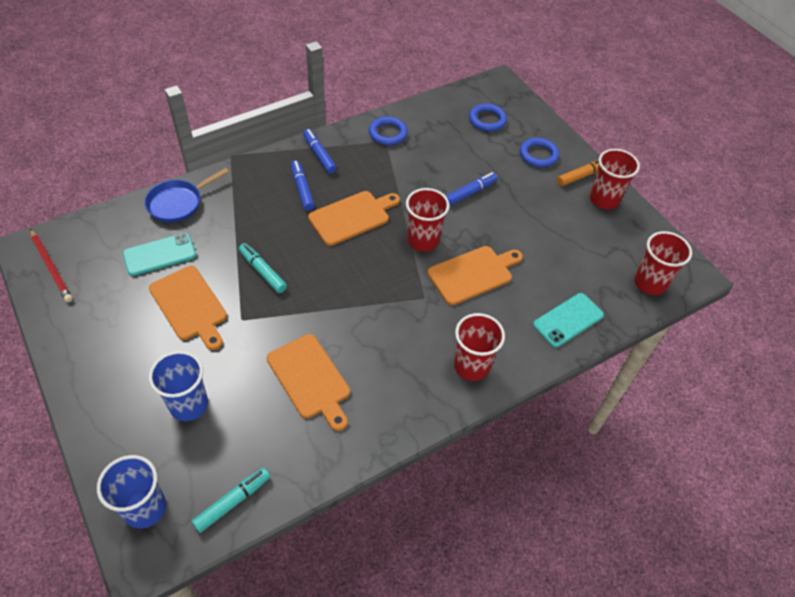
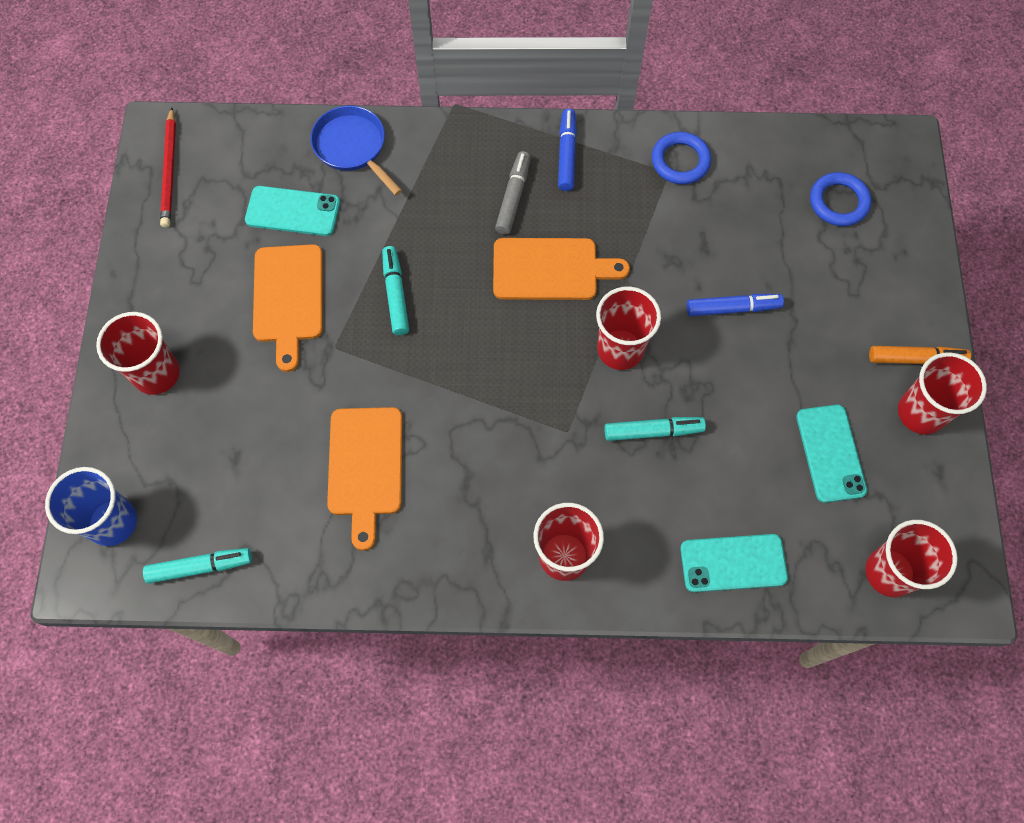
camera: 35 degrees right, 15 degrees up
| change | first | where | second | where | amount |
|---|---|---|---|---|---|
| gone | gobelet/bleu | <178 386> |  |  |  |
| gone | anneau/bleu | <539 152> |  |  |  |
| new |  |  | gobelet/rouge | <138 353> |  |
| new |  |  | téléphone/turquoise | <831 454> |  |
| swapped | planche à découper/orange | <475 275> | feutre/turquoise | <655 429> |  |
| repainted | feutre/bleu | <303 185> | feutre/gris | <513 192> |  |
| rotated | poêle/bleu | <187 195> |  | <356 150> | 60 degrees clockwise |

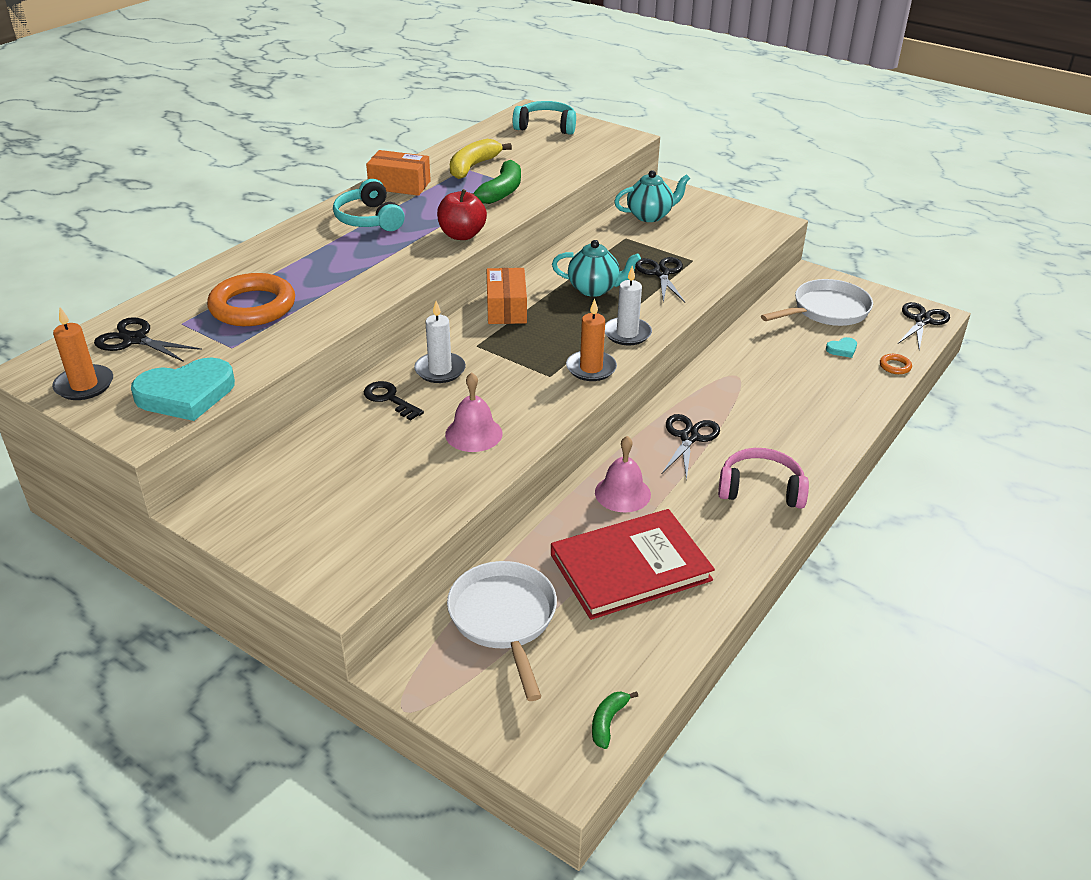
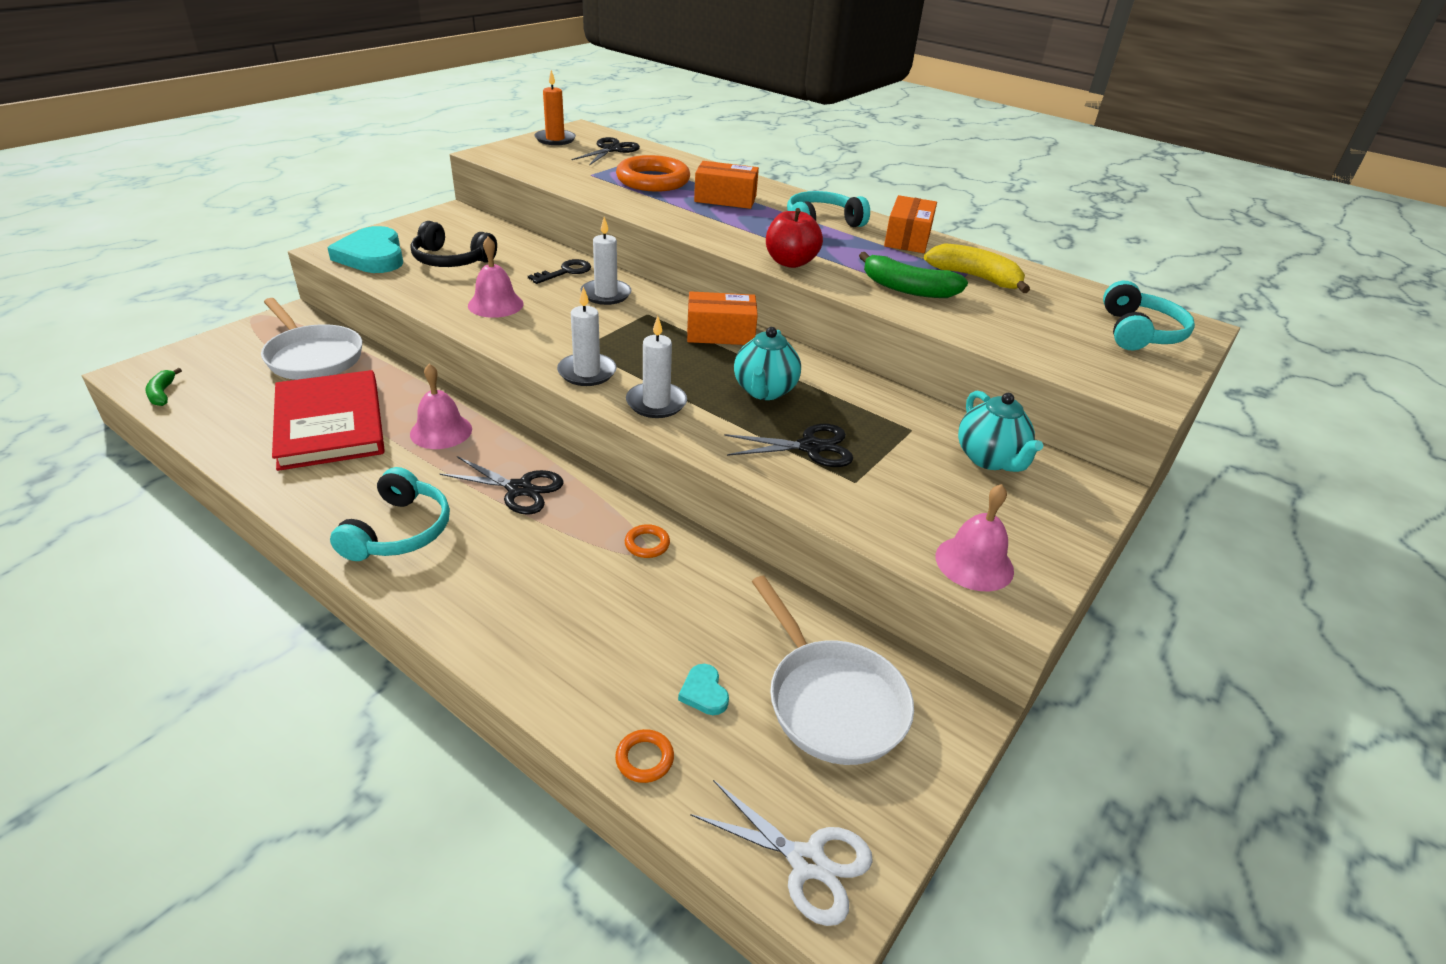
camera: 90 degrees right, 0 degrees up
| change | first | where | second | where | amount |
|---|---|---|---|---|---|
| new |  |  | casque audio/noir | <454 244> |  |
| new |  |  | anneau/orange | <647 541> |  |
| new |  |  | boîte/orange | <726 185> |  |
| new |  |  | cloche/rose | <975 537> |  |
| shifted | cœur/turquoise | <183 389> |  | <365 249> |  |
| repainted | bougie/orange | <591 340> | bougie/blanc | <587 336> |  |
| repainted | casque audio/rose | <763 478> | casque audio/turquoise | <390 514> |  |
| repainted | ciseaux/noir | <924 326> | ciseaux/blanc | <781 853> |  |
| rotated | poêle/blanc | <502 631> |  | <311 339> | 60 degrees clockwise |
| rotated | banane/vert | <615 720> |  | <163 387> | 135 degrees counterclockwise |

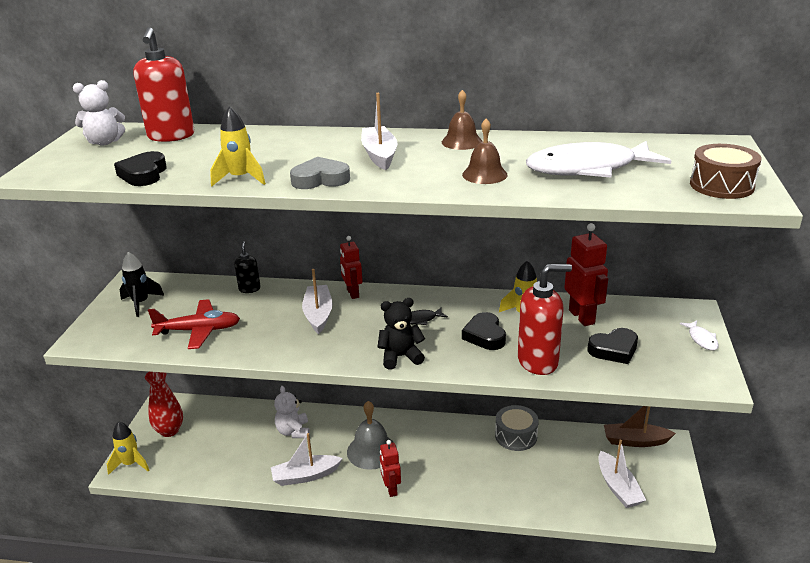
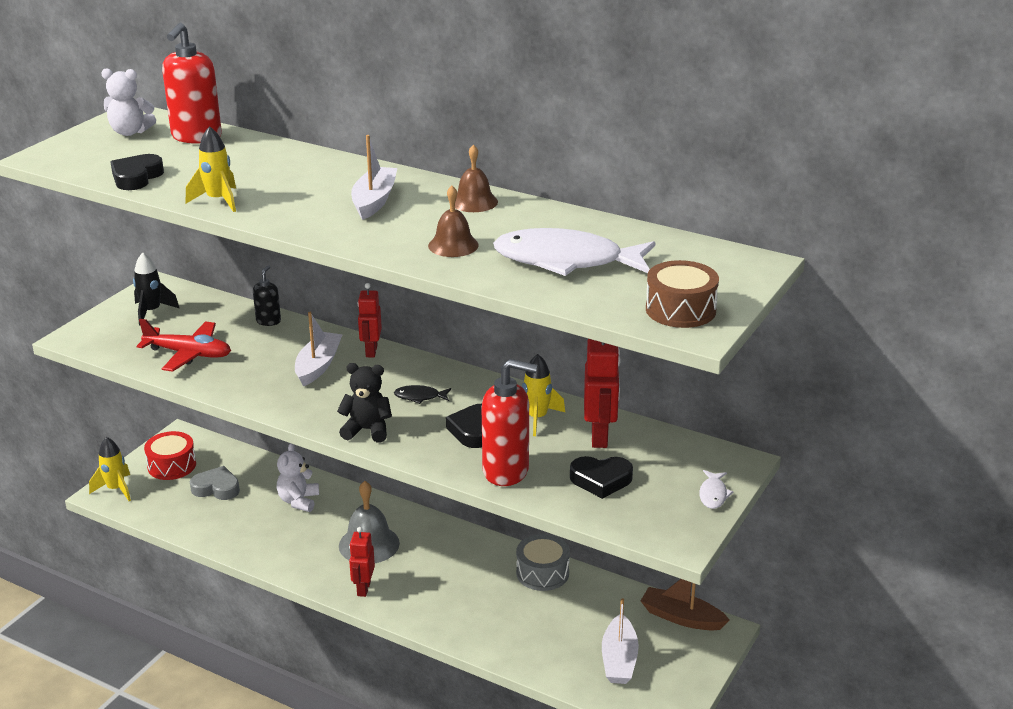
camera: 20 degrees right, 0 degrees up
| change | first | where | second | where | amount |
|---|---|---|---|---|---|
| gone | bateau/blanc | <307 459> |  |  |  |
| shifted | cœur/gris | <320 173> |  | <215 483> |  |
| swapped | vase/rouge | <164 404> | tambour/rouge | <170 455> |  |

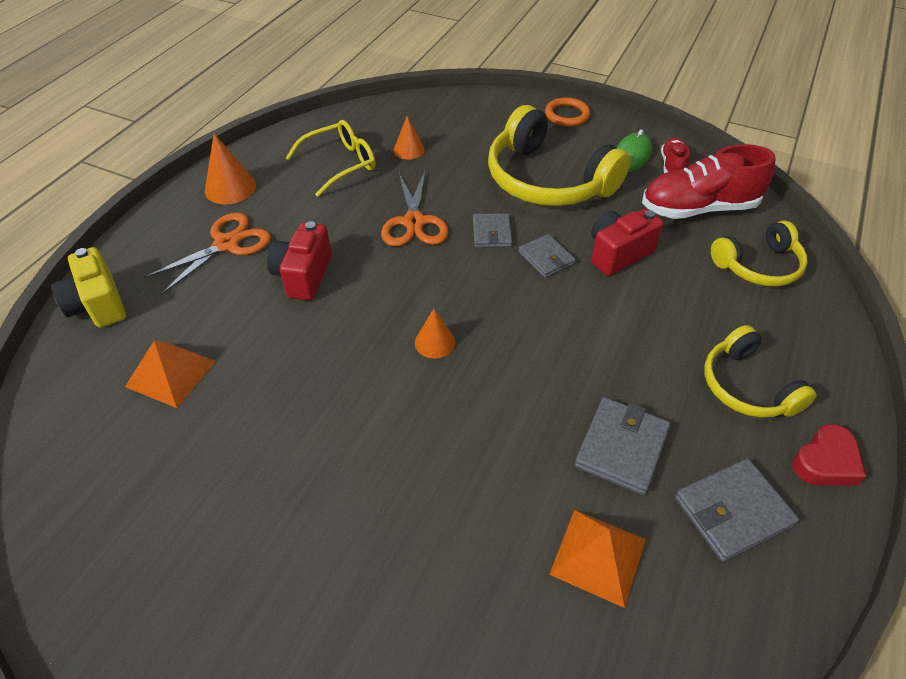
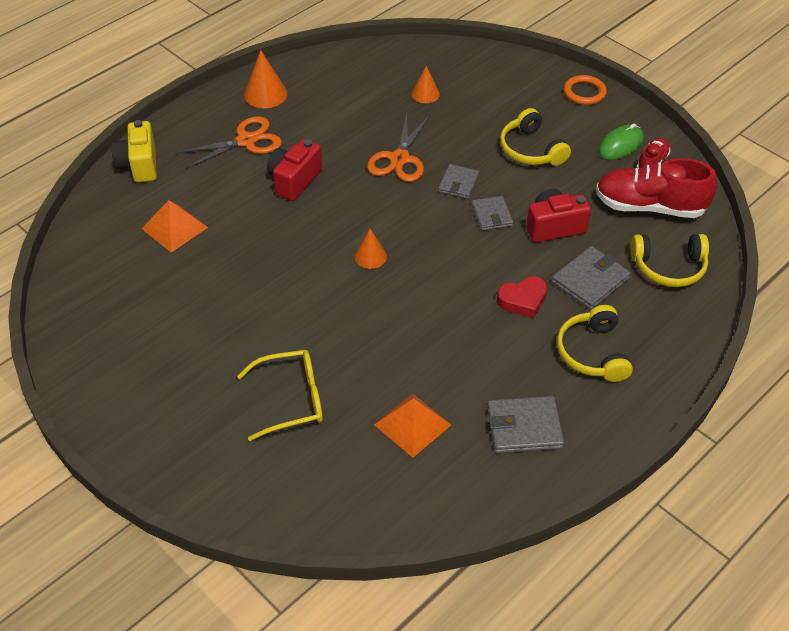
camera: 20 degrees right, 0 degrees up
| change | first | where | second | where | amount |
|---|---|---|---|---|---|
| shifted | lunettes/jaune | <331 158> |  | <280 395> |  |
| shifted | portefeuille/gris | <622 446> |  | <591 278> |  |
| shifted | cœur/rouge | <829 455> |  | <522 297> |  |
| scaled | casque audio/jaune | <559 155> |  | <535 137> | x0.58 |

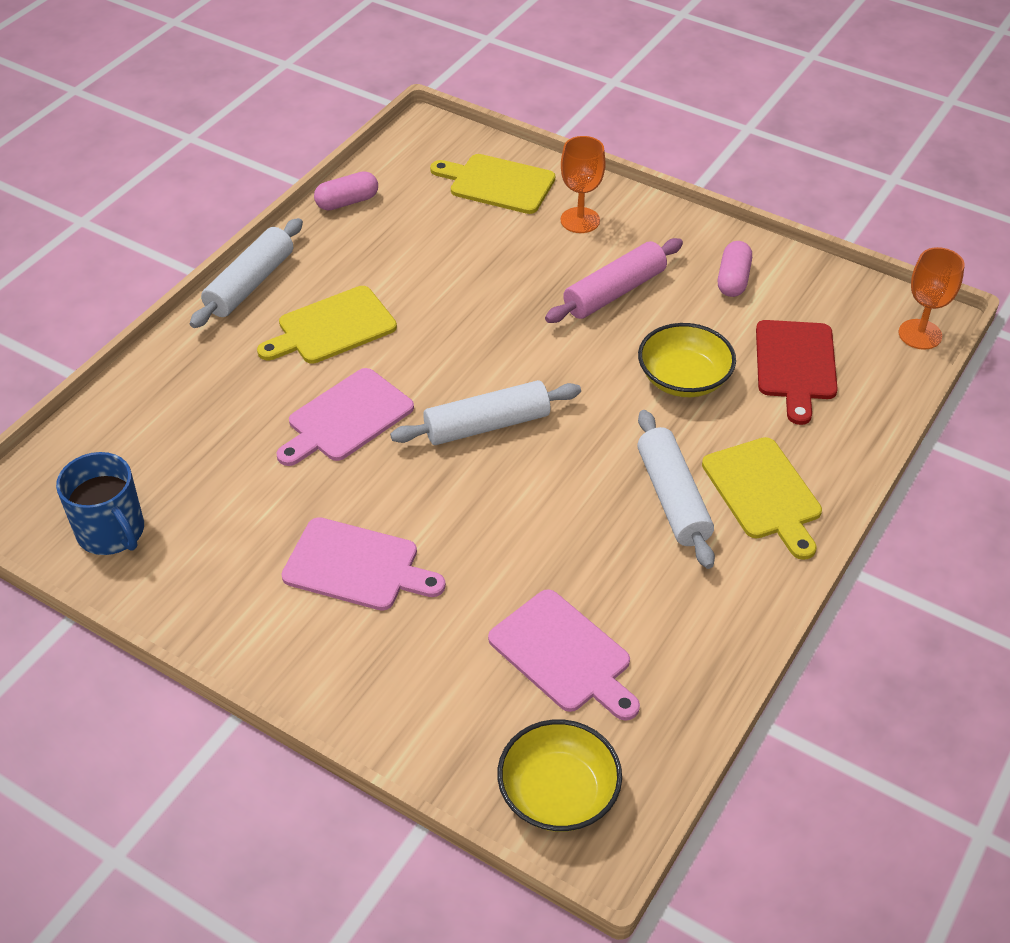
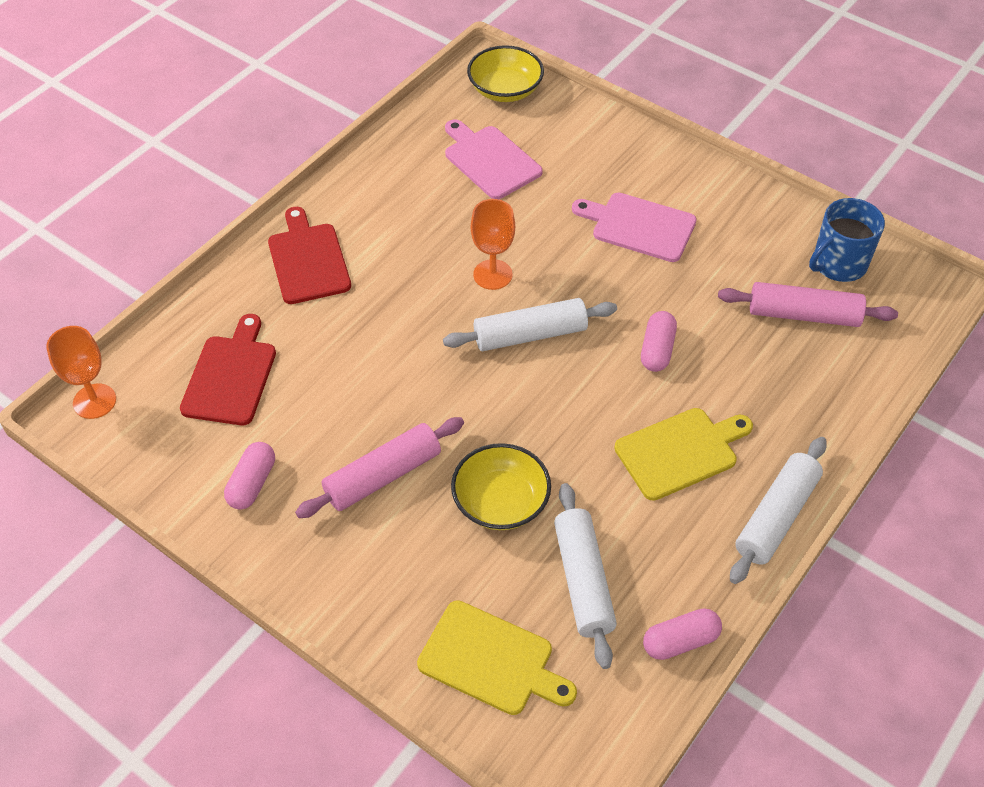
camera: 175 degrees left, 5 degrees up
| change | first | where | second | where | amount |
|---|---|---|---|---|---|
| new |  |  | rouleau à pâtisserie/rose | <808 304> |  |
| shifted | verre à pied/orange | <583 184> |  | <493 244> |  |
| shifted | rouleau à pâtisserie/blanc | <676 489> |  | <585 576> |  |
| shifted | bol/jaune | <687 360> |  | <501 486> |  |
| swapped | planche à découper/rose | <345 417> | gélule/rose | <659 341> |  |
| repainted | planche à découper/jaune | <762 498> | planche à découper/rouge | <309 255> |  |
| rotated | tasse/bleu | <100 503> |  | <847 240> | 90 degrees counterclockwise |

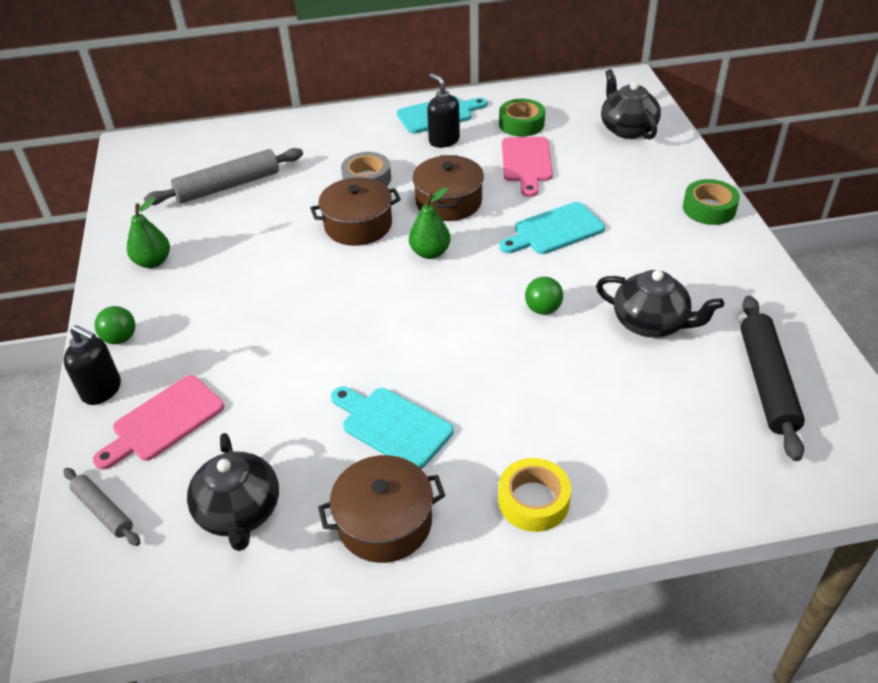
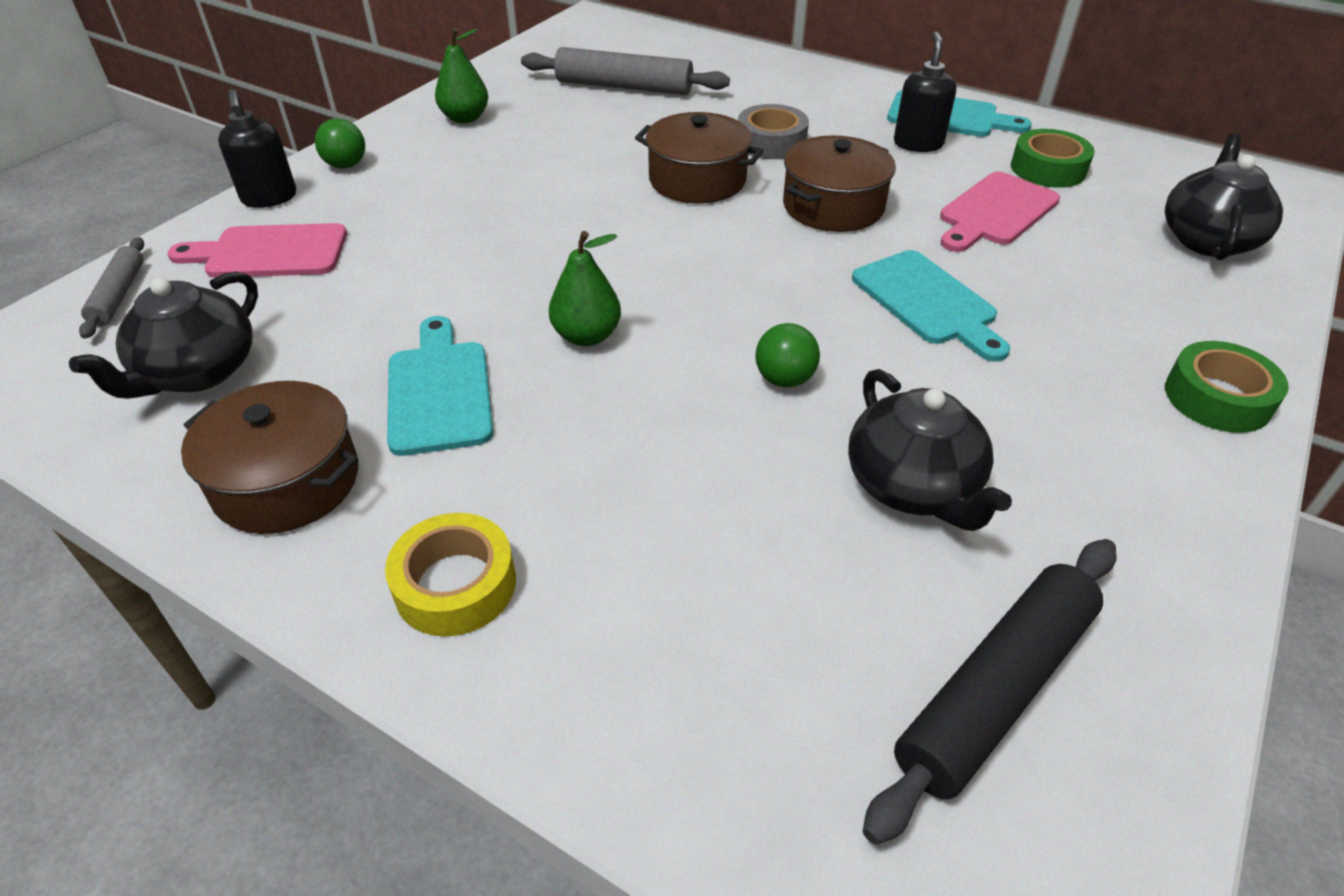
camera: 40 degrees right, 0 degrees up
| change | first | where | second | where | amount |
|---|---|---|---|---|---|
| shifted | poire/vert | <430 223> |  | <585 288> |  |
| rotated | planche à découper/turquoise | <552 228> |  | <931 306> | 135 degrees counterclockwise |

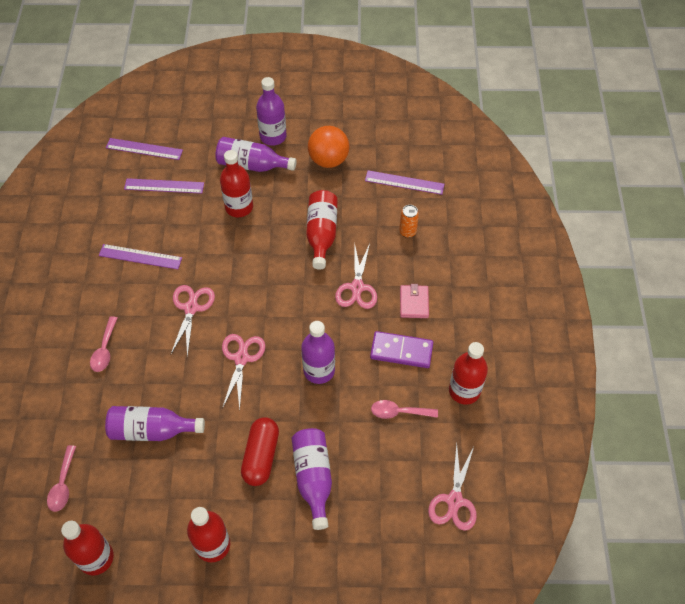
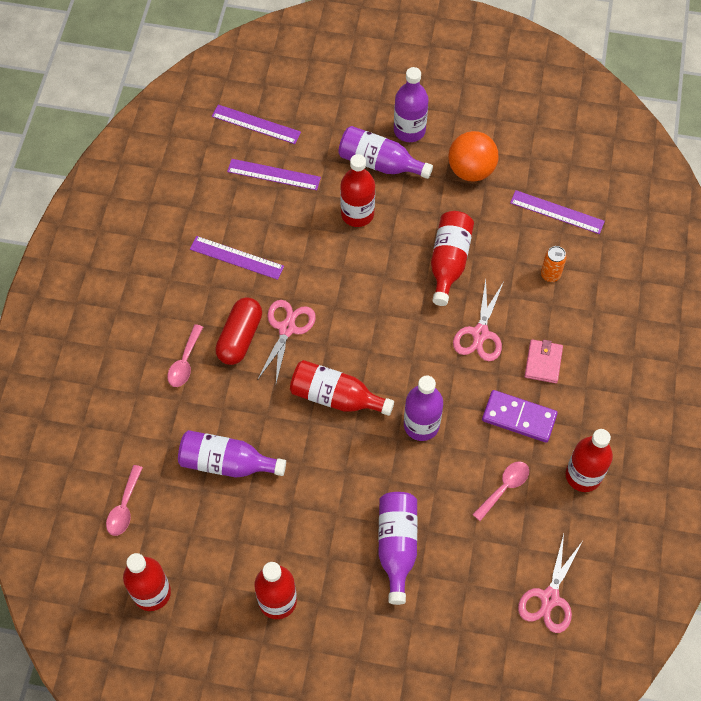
camera: 10 degrees right, 5 degrees up
| change | first | where | second | where | amount |
|---|---|---|---|---|---|
| shifted | gélule/rouge | <260 451> |  | <238 331> |  |
| swapped | ciseaux/rose | <243 372> | bouteille/rouge | <342 388> |  |
| rotated | cuillère/rose | <404 409> |  | <500 491> | 120 degrees clockwise |

